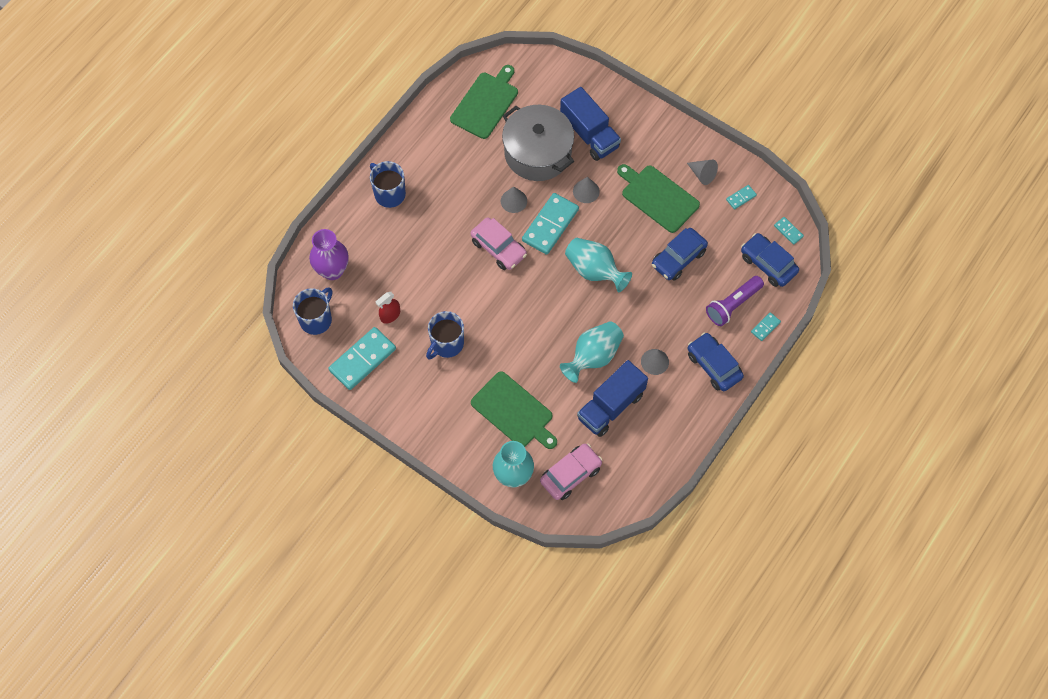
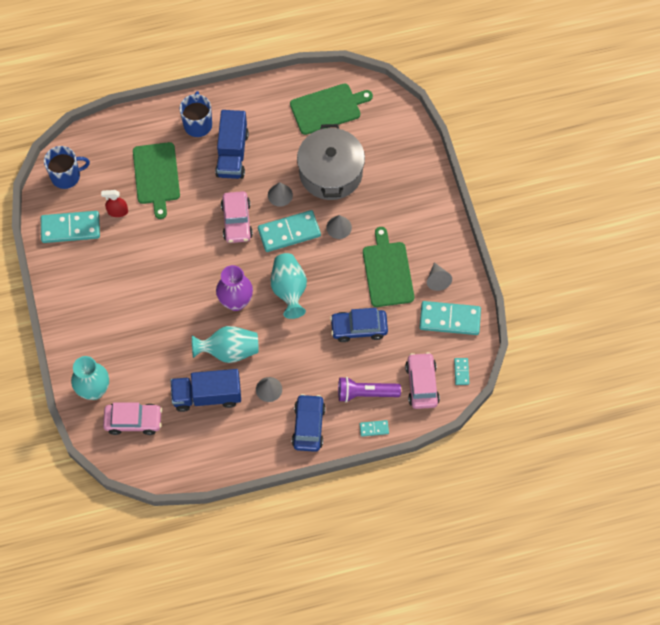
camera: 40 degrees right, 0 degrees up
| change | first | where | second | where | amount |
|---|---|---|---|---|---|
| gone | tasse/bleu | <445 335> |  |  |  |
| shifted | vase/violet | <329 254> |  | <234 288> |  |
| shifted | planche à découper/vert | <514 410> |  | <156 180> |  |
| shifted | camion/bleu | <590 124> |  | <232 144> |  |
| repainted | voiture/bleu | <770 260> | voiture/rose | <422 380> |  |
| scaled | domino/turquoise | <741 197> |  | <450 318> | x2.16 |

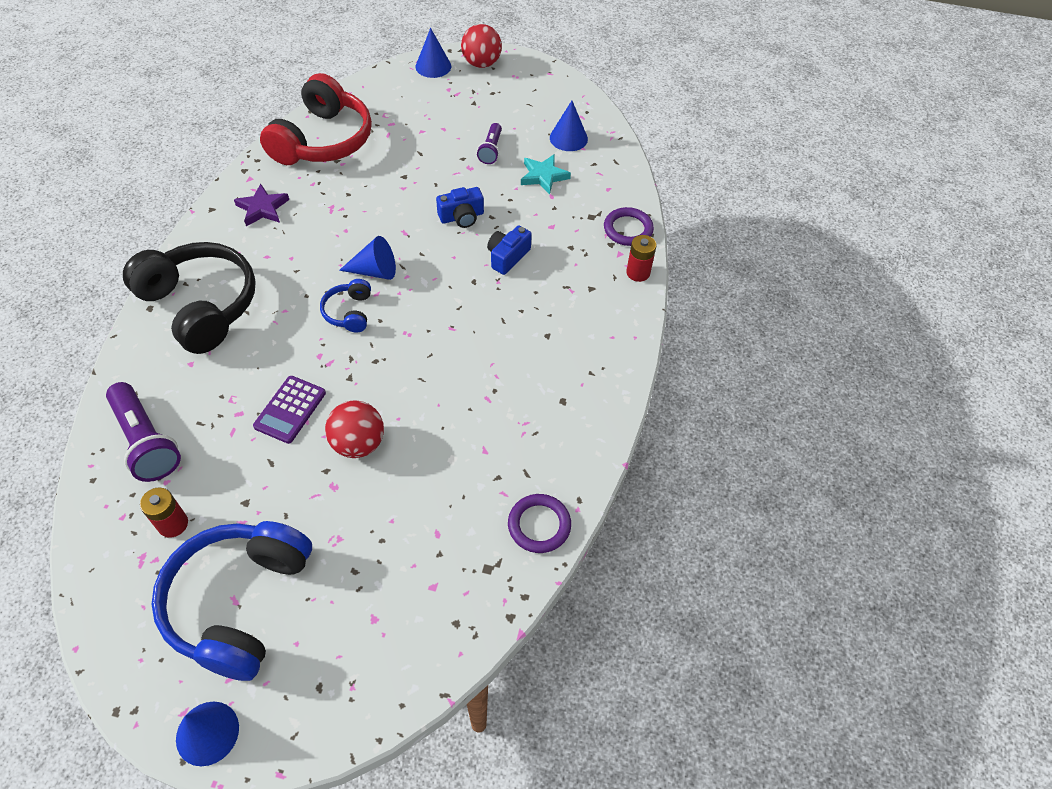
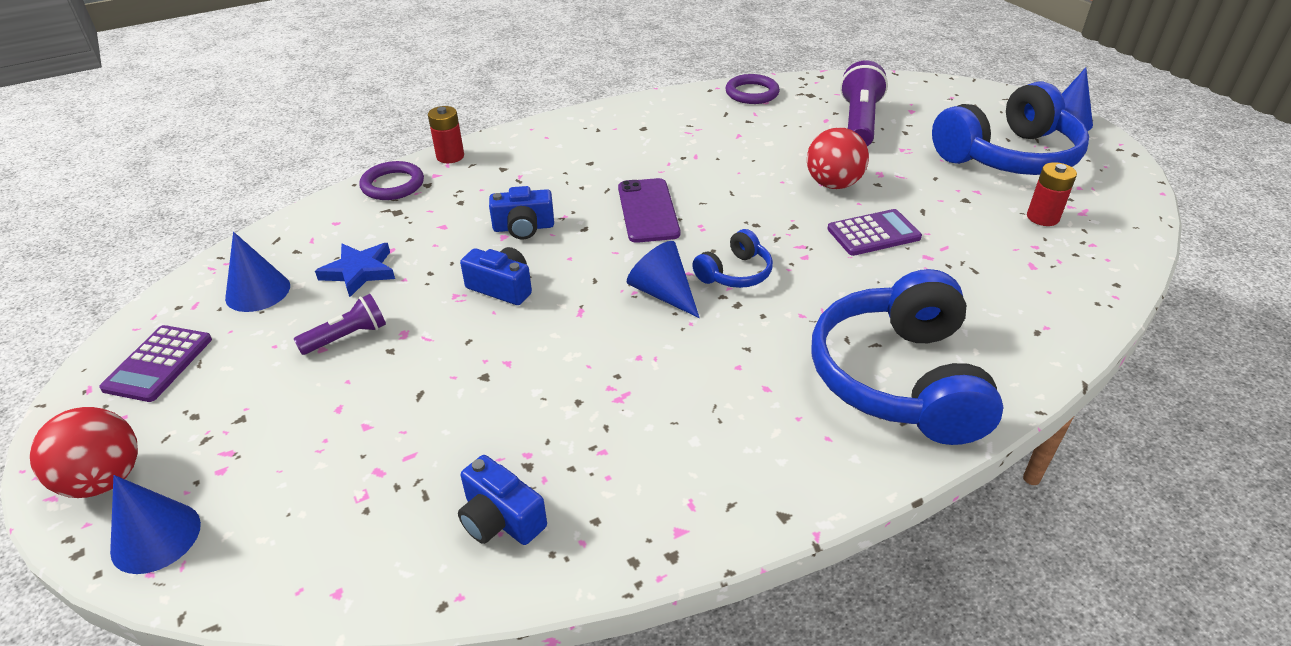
camera: 130 degrees left, 15 degrees down
| change | first | where | second | where | amount |
|---|---|---|---|---|---|
| gone | étoile/violet | <261 205> |  |  |  |
| new |  |  | calculatrice/violet | <155 363> |  |
| new |  |  | téléphone/violet | <649 210> |  |
| shifted | lampe de poche/violet | <143 432> |  | <864 103> |  |
| swapped | casque audio/rouge | <316 119> | appareil photo/bleu | <502 500> |  |
| repainted | casque audio/noir | <189 298> | casque audio/bleu | <907 357> |  |
| repainted | étoile/turquoise | <546 174> | étoile/bleu | <355 270> |  |

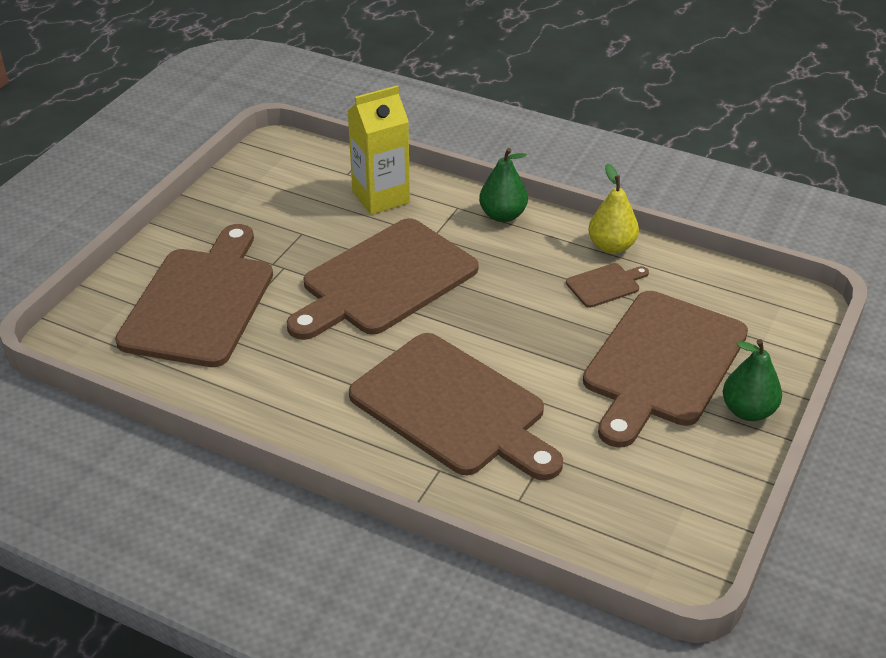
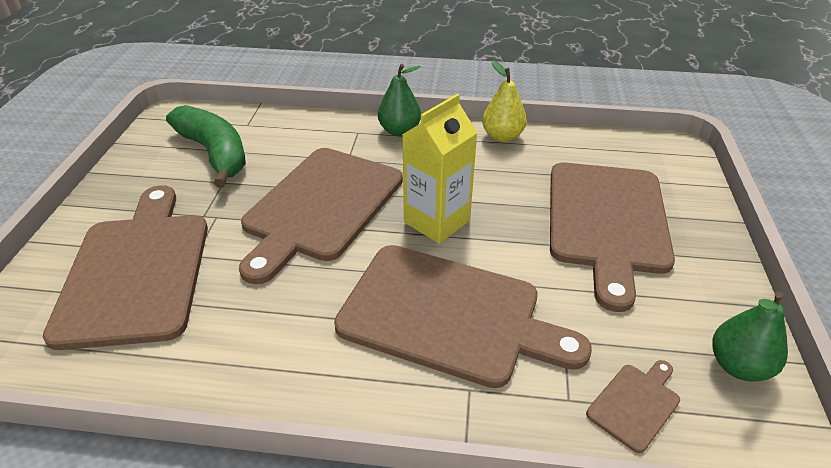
camera: 20 degrees left, 0 degrees up
| change | first | where | second | where | amount |
|---|---|---|---|---|---|
| new |  |  | banane/vert | <206 146> |  |
| shifted | brique de lait/jaune | <379 150> |  | <440 169> |  |
| shifted | planche à découper/marron | <607 285> |  | <633 406> |  |
| shifted | poire/vert | <752 380> |  | <750 337> |  |

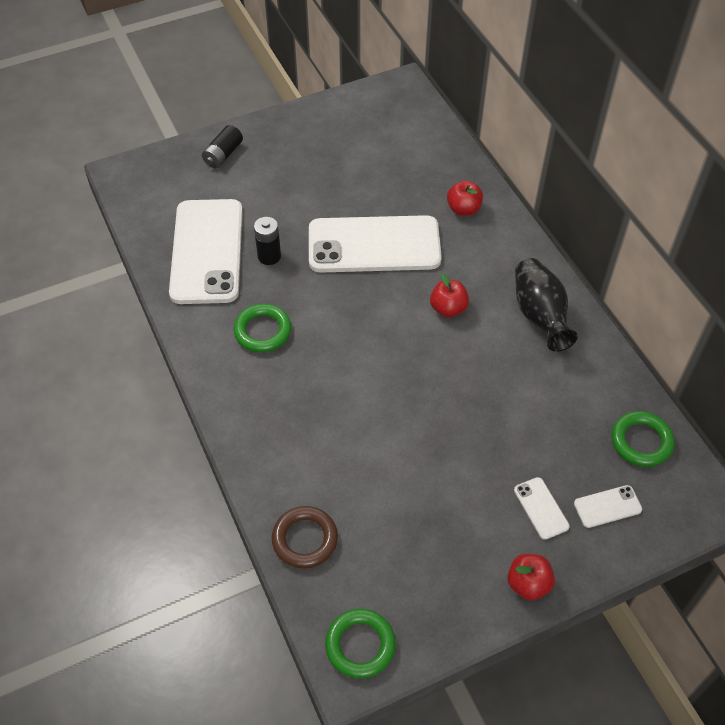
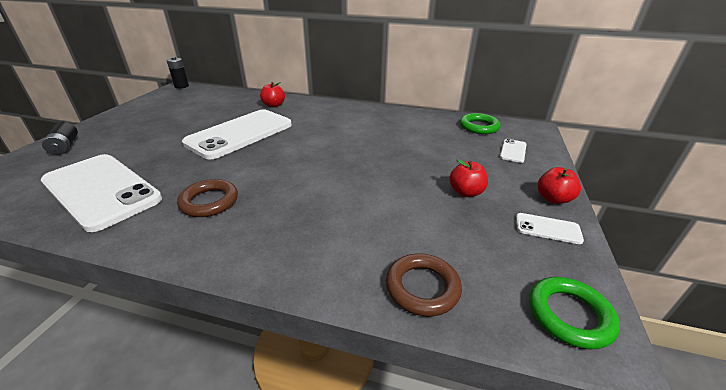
camera: 50 degrees left, 20 degrees down
| change | first | where | second | where | amount |
|---|---|---|---|---|---|
| gone | vase/noir | <546 305> |  |  |  |
| shifted | pile/noir | <267 241> |  | <178 73> |  |
| shifted | pomme/rouge | <449 295> |  | <468 178> |  |
| shifted | téléphone/blanc | <542 508> |  | <550 228> |  |
| repainted | anneau/vert | <262 328> | anneau/marron | <207 198> |  |

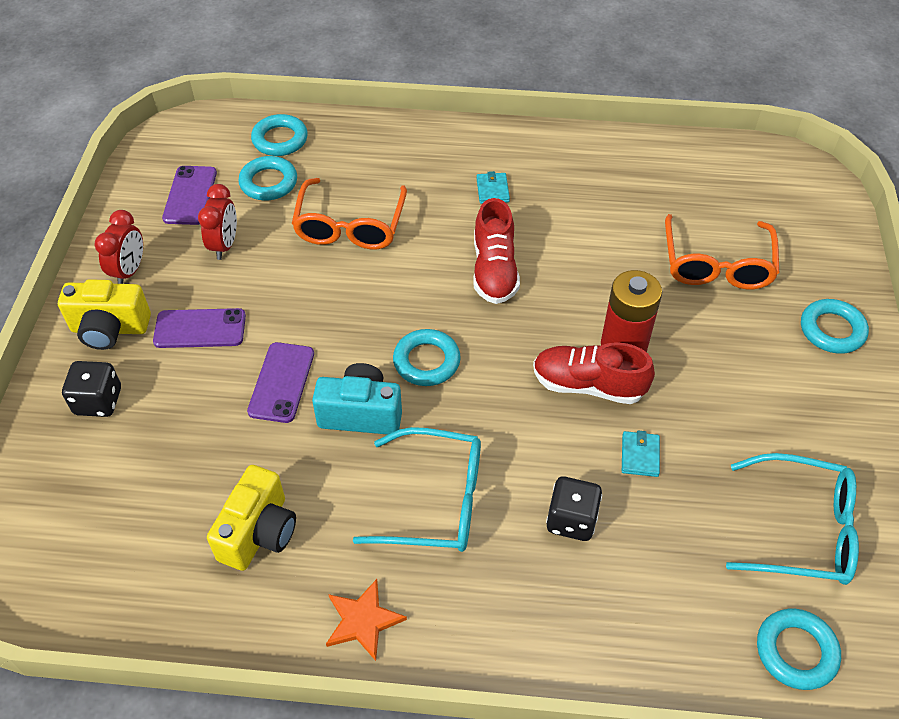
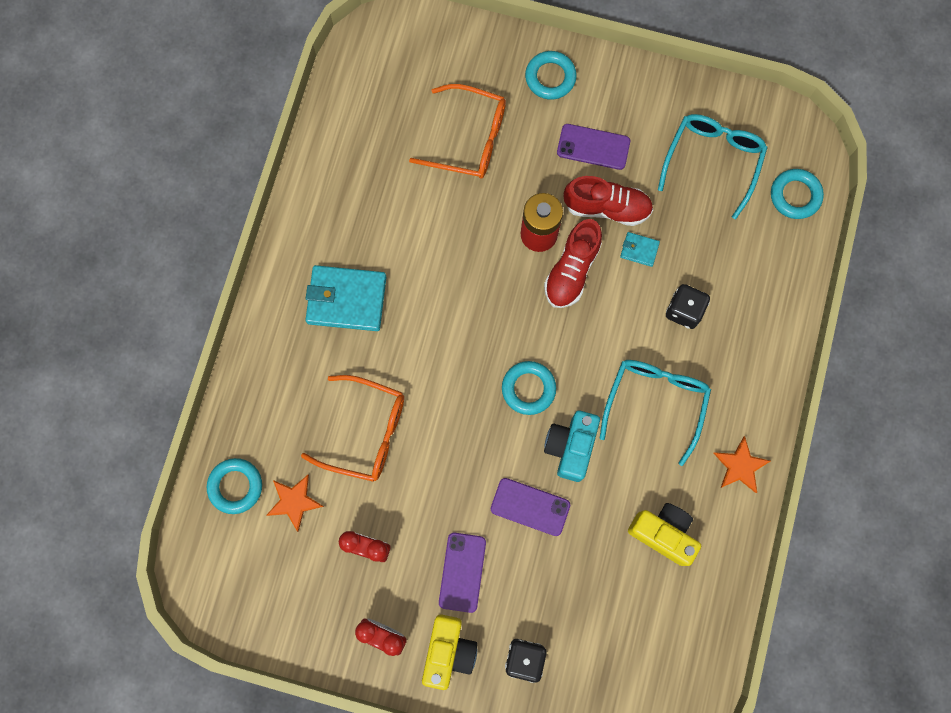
camera: 80 degrees left, 25 degrees up
| change | first | where | second | where | amount |
|---|---|---|---|---|---|
| shifted | téléphone/violet | <189 195> |  | <593 147> |  |
| shifted | chaussure/rouge | <496 251> |  | <608 201> |  |
| swapped | anneau/turquoise | <267 178> | étoile/orange | <295 503> |  |
| scaled | portefeuille/turquoise | <493 187> |  | <346 298> | x2.17 |

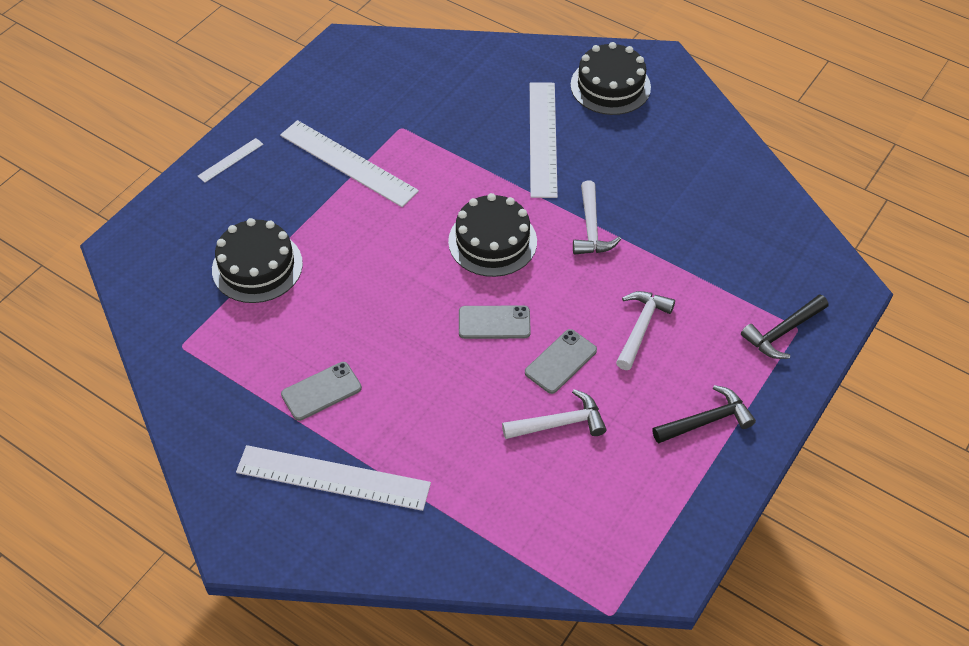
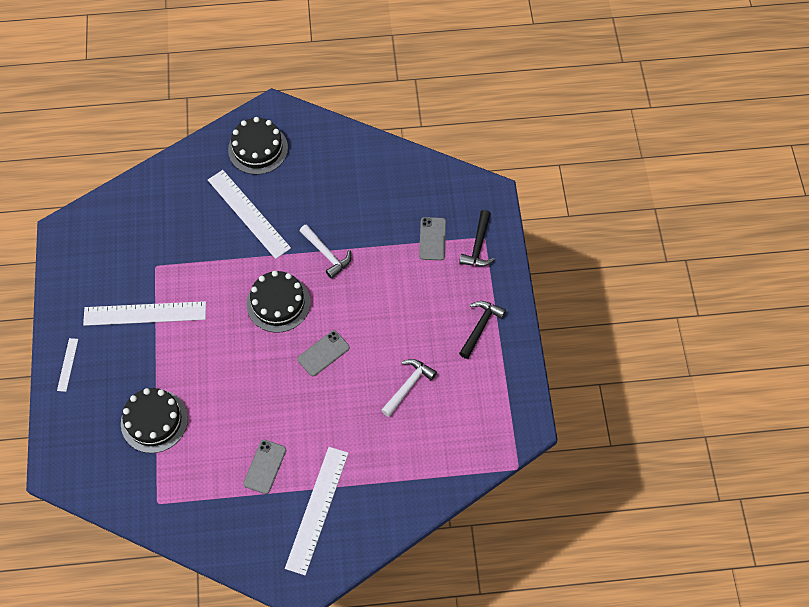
camera: 40 degrees left, 10 degrees up
| change | first | where | second | where | amount |
|---|---|---|---|---|---|
| gone | marteau/blanc | <645 330> |  |  |  |
| shifted | téléphone/gris | <561 361> |  | <432 238> |  |
| rotated | règle/blanc | <333 478> |  | <317 511> | 45 degrees counterclockwise |

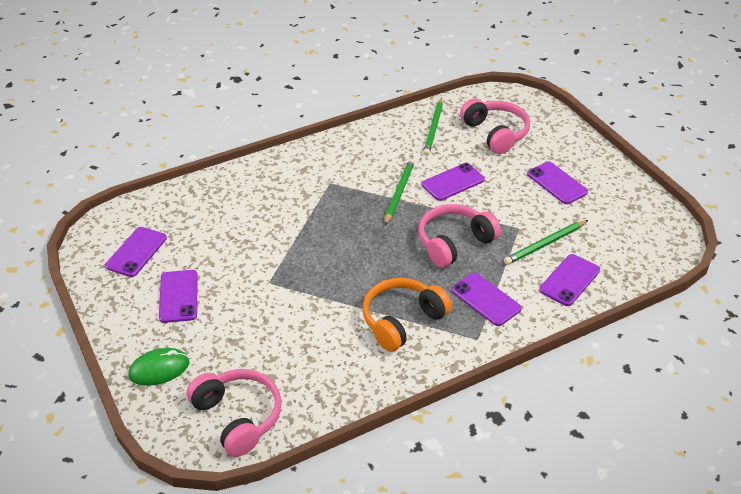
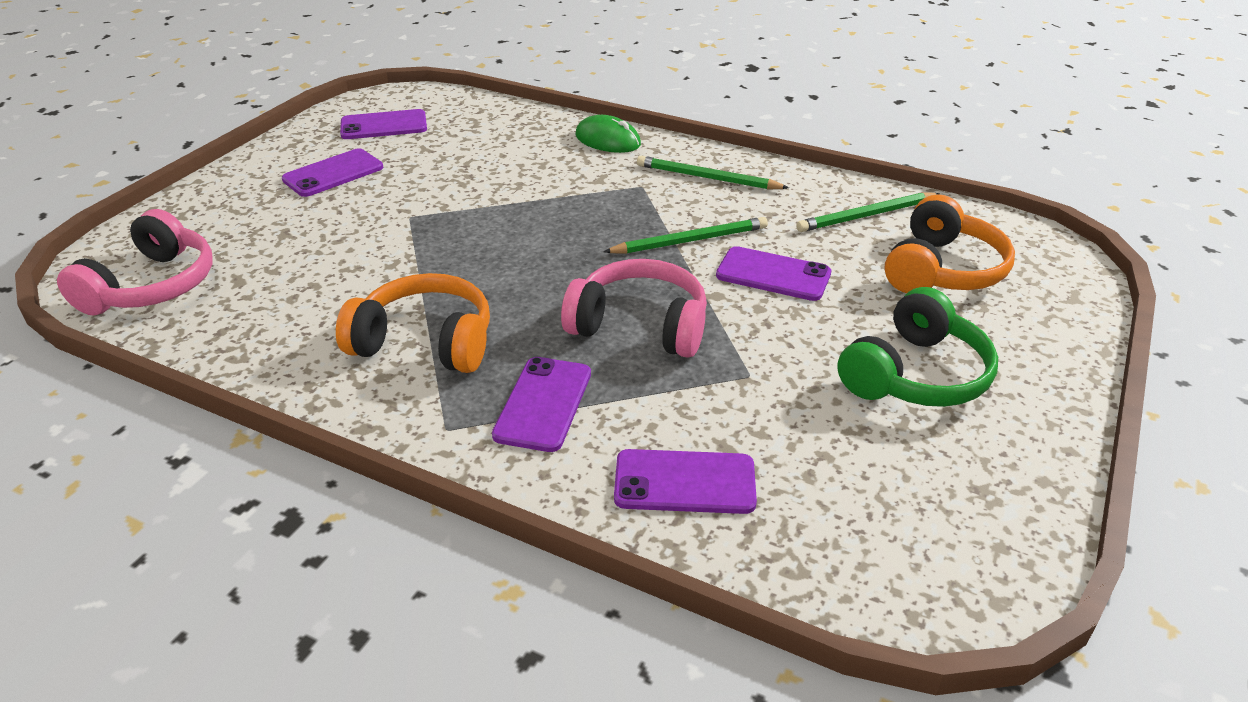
camera: 55 degrees right, 5 degrees down
| change | first | where | second | where | amount |
|---|---|---|---|---|---|
| shifted | souris/vert | <158 367> |  | <608 134> |  |
| shifted | crayon/vert | <546 242> |  | <713 173> |  |
| swapped | téléphone/violet | <557 182> | casque audio/vert | <917 347> |  |
| repainted | casque audio/rose | <495 126> | casque audio/orange | <950 243> |  |

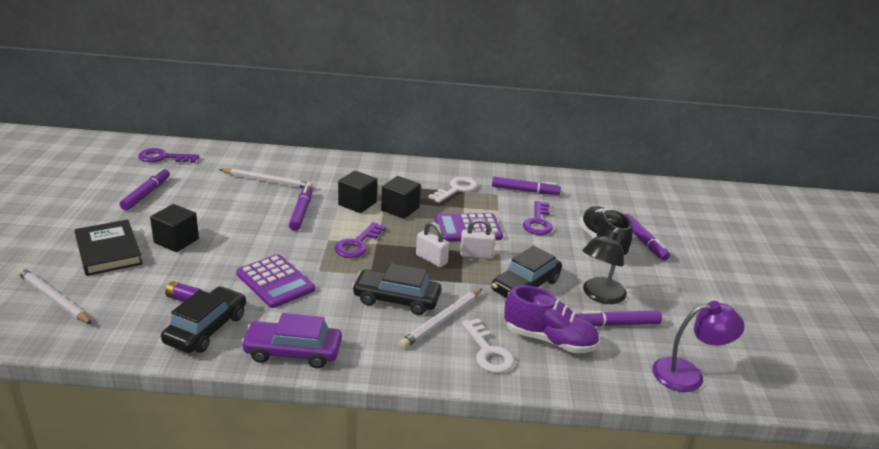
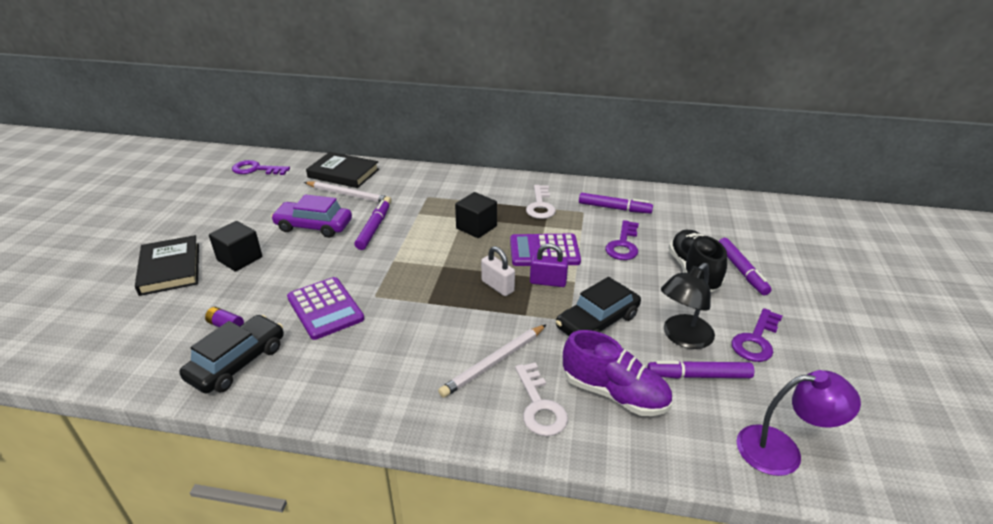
camera: 10 degrees right, 5 degrees up
| change | first | where | second | where | amount |
|---|---|---|---|---|---|
| gone | crayon/blanc | <54 295> |  |  |  |
| gone | feutre/violet | <145 189> |  |  |  |
| gone | cube/noir | <357 192> |  |  |  |
| gone | voiture/noir | <396 289> |  |  |  |
| new |  |  | livre/noir | <342 170> |  |
| shifted | voiture/violet | <291 340> |  | <311 216> |  |
| shifted | clé/violet | <360 240> |  | <756 335> |  |
| repainted | cadenas/blanc | <477 238> | cadenas/violet | <549 265> |  |
| rotated | clé/blanc | <452 190> |  | <541 202> | 135 degrees clockwise |

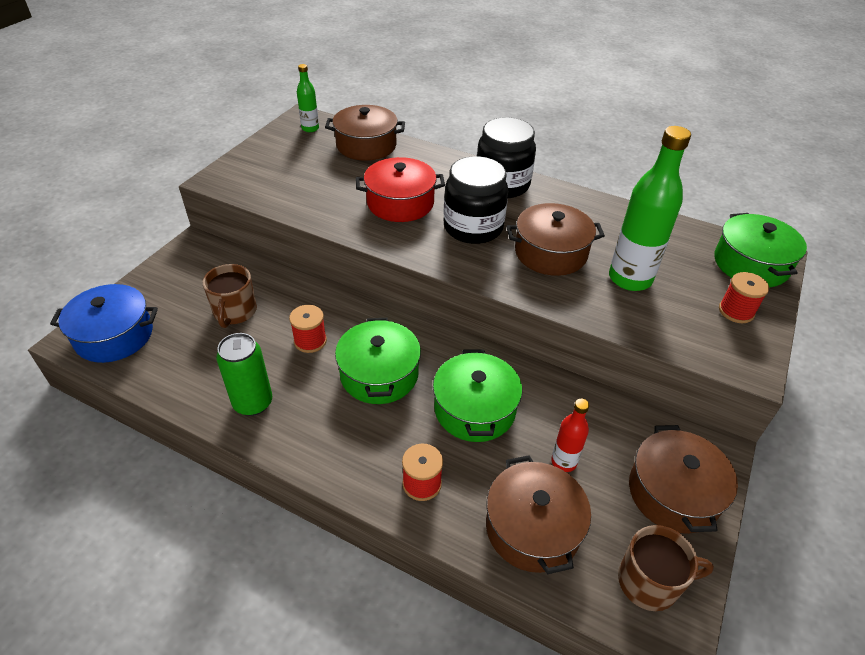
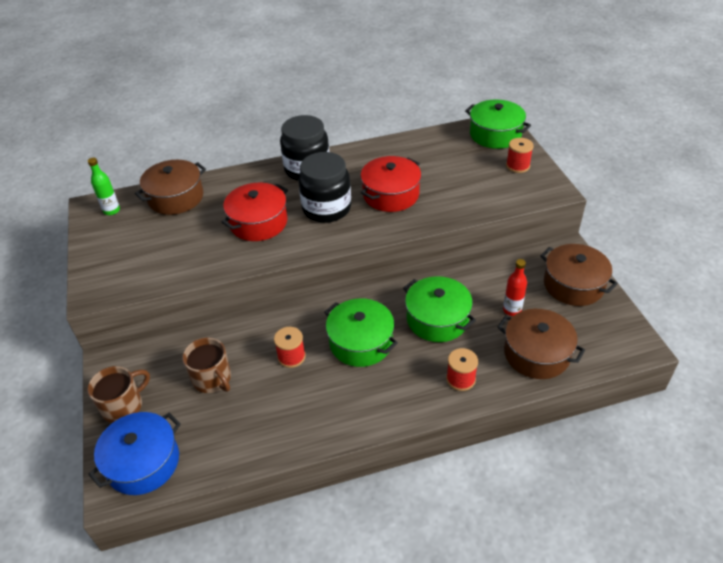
camera: 40 degrees left, 0 degrees up
| change | first | where | second | where | amount |
|---|---|---|---|---|---|
| gone | canette/vert | <244 374> |  |  |  |
| gone | bouteille/vert | <650 208> |  |  |  |
| shifted | tasse/marron | <666 568> |  | <118 394> |  |
| repainted | marmite/marron | <555 239> | marmite/rouge | <390 184> |  |

